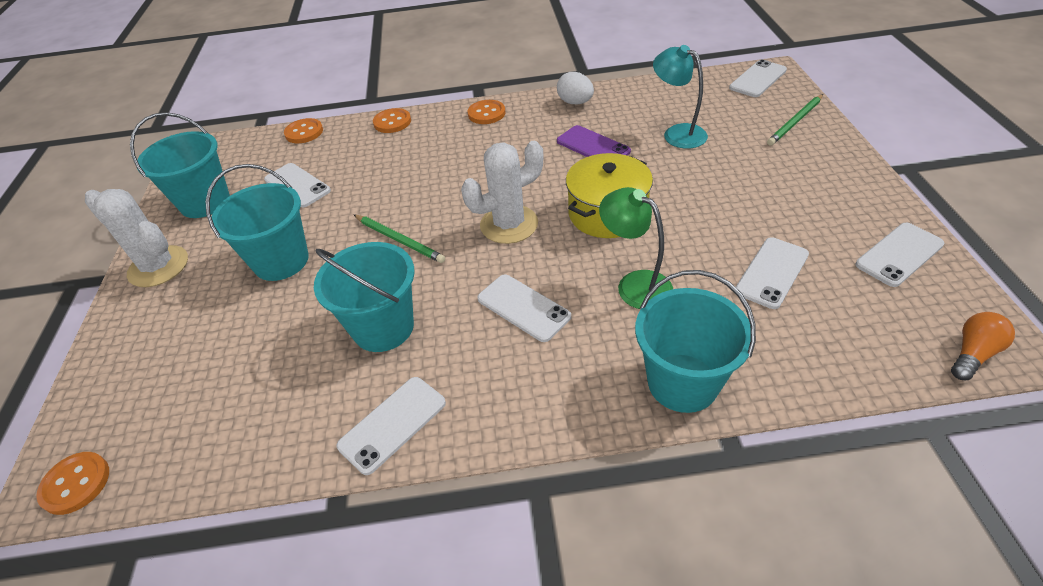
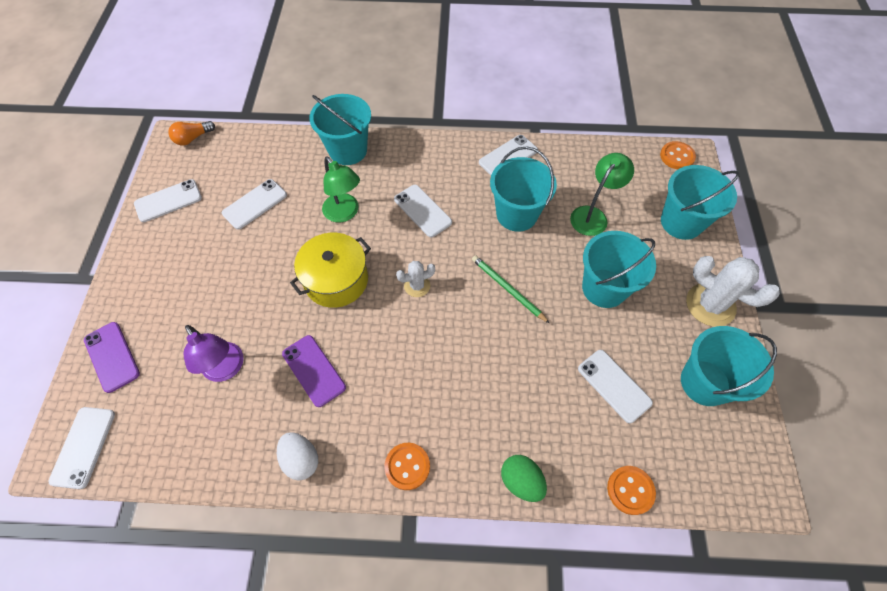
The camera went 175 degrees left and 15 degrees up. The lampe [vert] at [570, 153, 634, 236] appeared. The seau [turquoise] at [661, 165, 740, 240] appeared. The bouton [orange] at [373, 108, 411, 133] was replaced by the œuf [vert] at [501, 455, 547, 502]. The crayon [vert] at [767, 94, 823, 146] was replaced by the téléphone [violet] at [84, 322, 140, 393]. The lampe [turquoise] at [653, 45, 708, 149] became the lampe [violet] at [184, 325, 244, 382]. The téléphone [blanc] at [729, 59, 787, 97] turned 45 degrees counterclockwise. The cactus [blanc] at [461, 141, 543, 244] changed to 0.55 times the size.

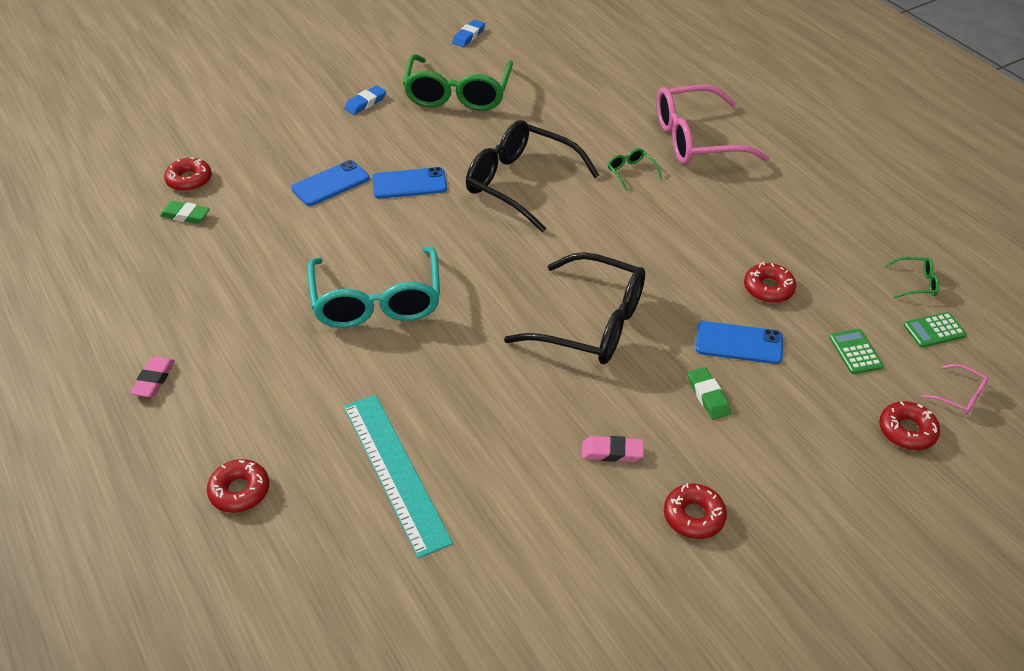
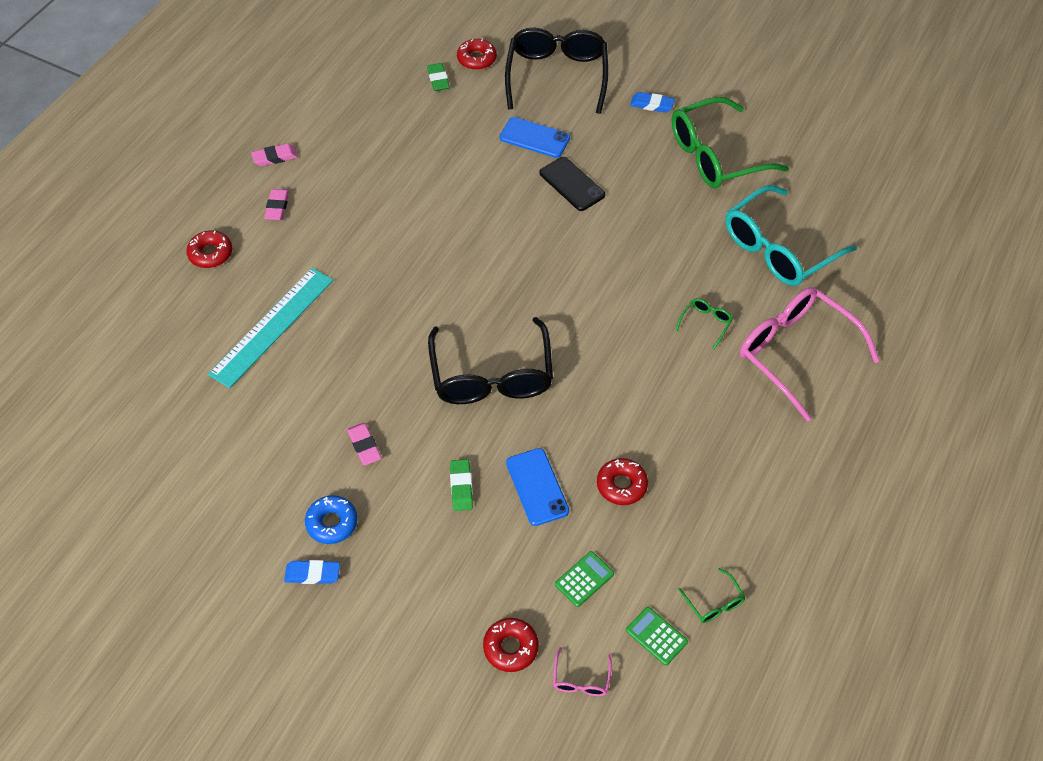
The camera went 60 degrees right and 10 degrees up. The gomme [rose] at [264, 189, 289, 220] appeared. The lunettes [turquoise] moved from [307, 247, 440, 328] to [725, 185, 857, 286]. The gomme [bleu] moved from [452, 20, 485, 47] to [284, 560, 340, 584]. The lunettes [noir] moved from [466, 120, 599, 232] to [505, 28, 608, 114]. The téléphone [bleu] at [372, 167, 447, 199] became the téléphone [noir] at [540, 157, 605, 211]. The beignet [rouge] at [664, 483, 727, 539] became the beignet [bleu] at [305, 495, 357, 544]. The gomme [vert] at [687, 367, 731, 420] turned 45 degrees counterclockwise.

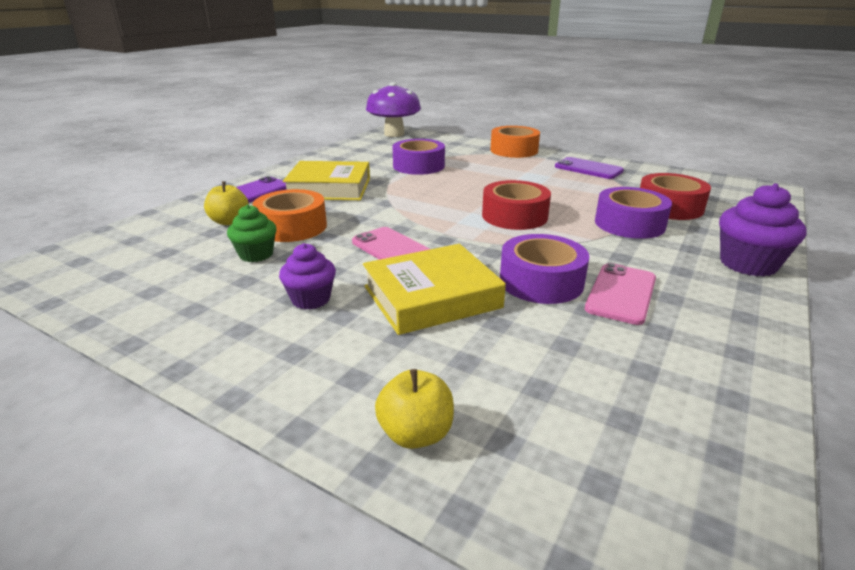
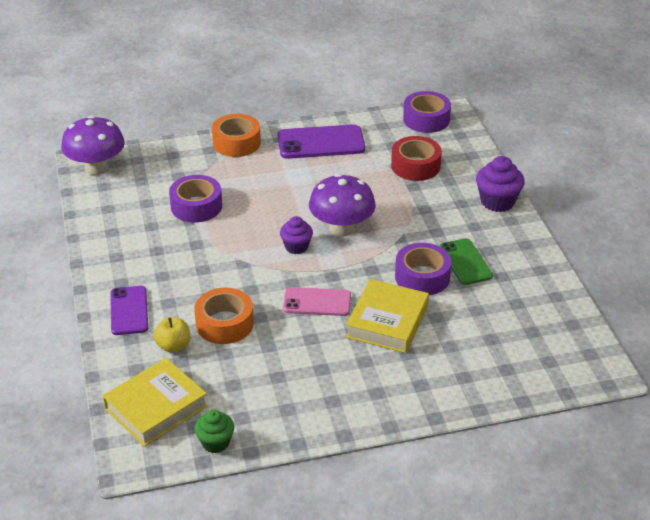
The camera went 45 degrees left and 10 degrees up. The pomme [jaune] at [375, 369, 454, 449] disappeared. The muffin [vert] moved from [227, 204, 277, 262] to [195, 410, 234, 453]. The muffin [violet] moved from [279, 243, 336, 310] to [280, 216, 313, 254]. The livre [jaune] moved from [283, 161, 370, 200] to [103, 358, 208, 447]. The ruban adhésif [violet] moved from [595, 187, 672, 239] to [403, 91, 451, 133]. The ruban adhésif [rouge] at [482, 180, 551, 230] was replaced by the champignon [violet] at [309, 174, 376, 237]. The téléphone [rose] at [585, 263, 656, 325] became the téléphone [vert] at [439, 238, 493, 285]. The téléphone [violet] at [555, 157, 624, 179] changed to 1.50 times the size.

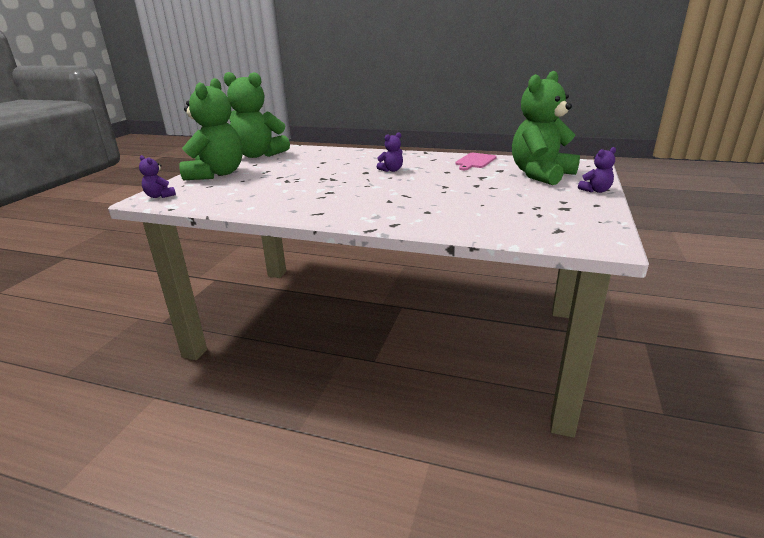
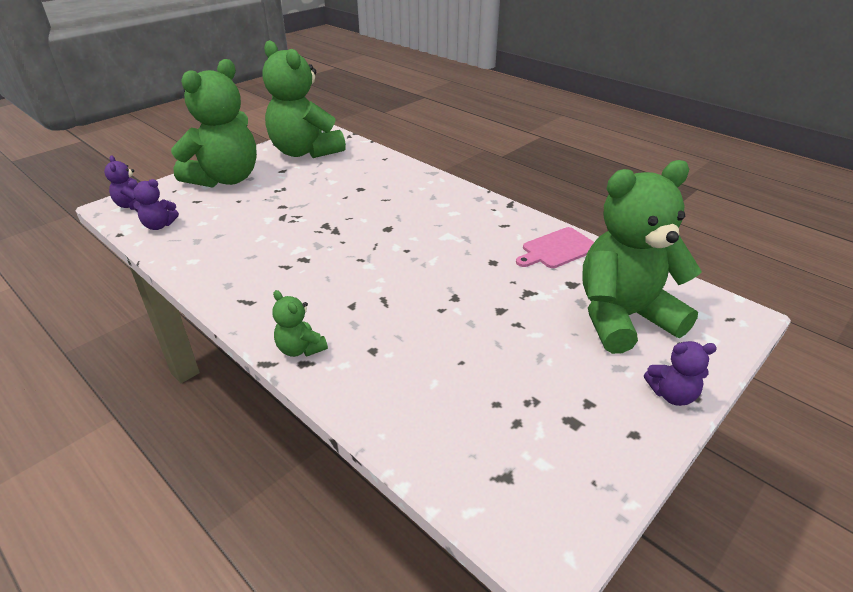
The camera went 25 degrees right and 10 degrees up. The ours en peluche [vert] at [272, 290, 328, 357] appeared. The ours en peluche [violet] moved from [377, 132, 403, 172] to [128, 179, 179, 230].

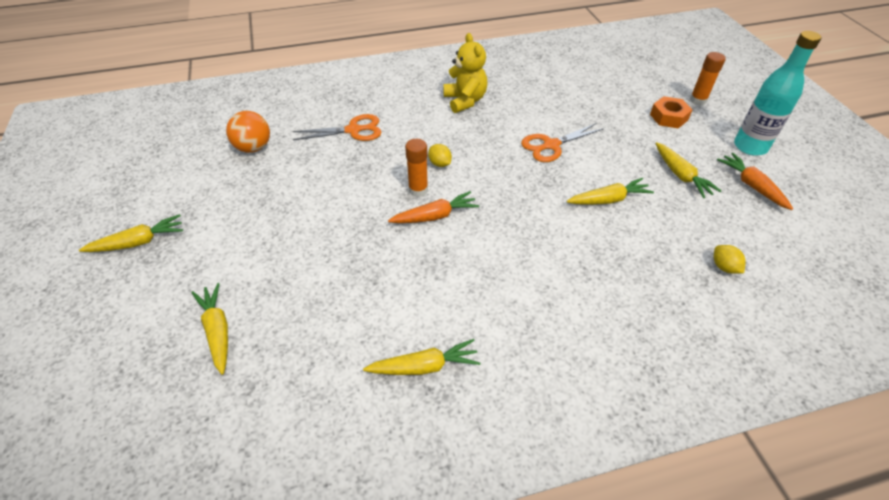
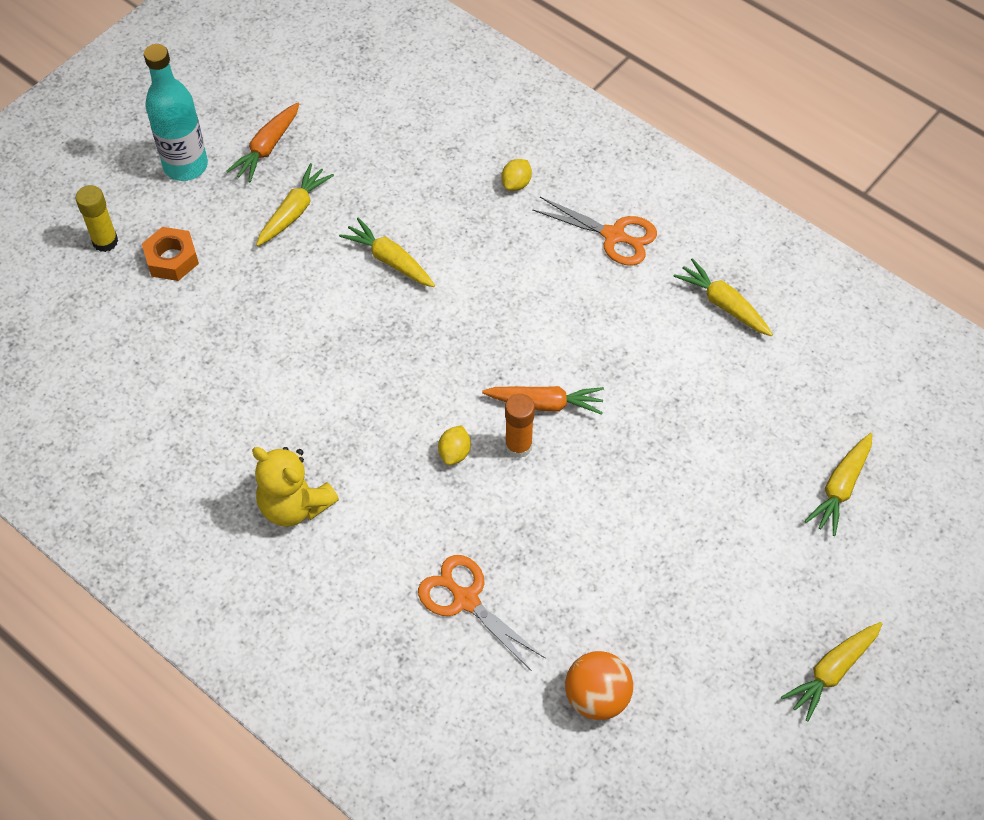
The camera went 125 degrees left and 10 degrees up. The ciseaux [orange] moved from [521, 123, 604, 162] to [532, 197, 657, 266]. The citron [jaune] moved from [714, 245, 746, 274] to [501, 159, 532, 191]. The bâton de colle [orange] at [690, 52, 726, 105] became the bâton de colle [jaune] at [75, 185, 118, 252]. The carotte [jaune] at [79, 214, 183, 252] turned 75 degrees counterclockwise. The carotte [orange] at [388, 191, 479, 223] turned 150 degrees clockwise. The ours en peluche [jaune] at [443, 33, 487, 113] turned 90 degrees counterclockwise.

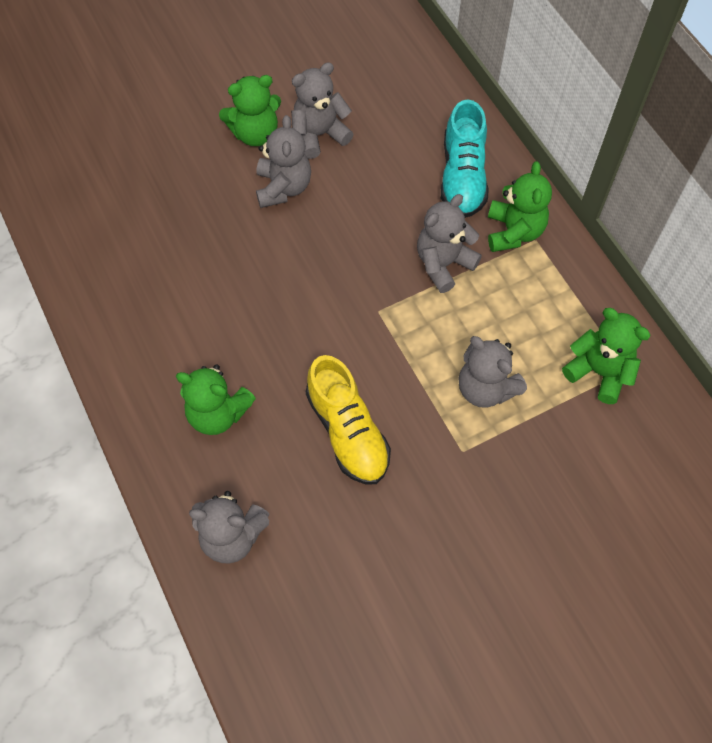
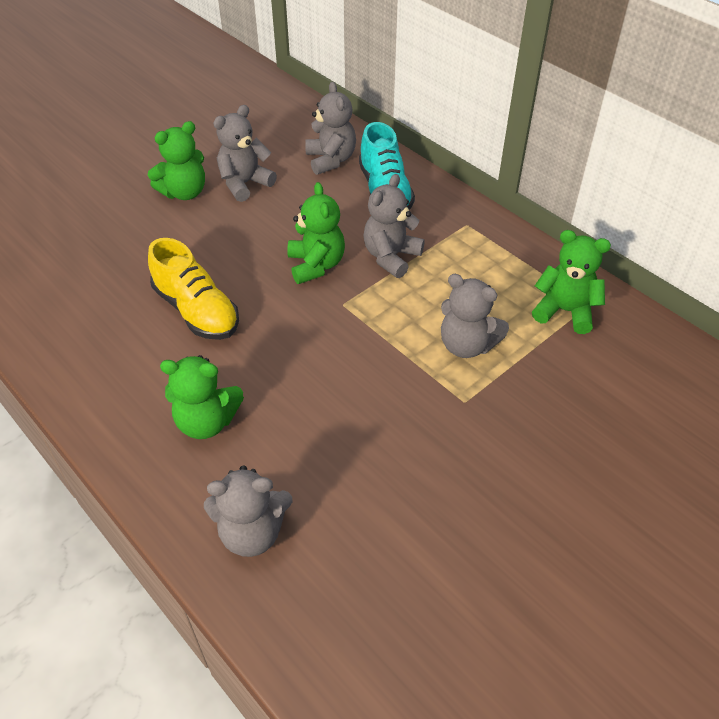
The camera went 15 degrees left and 15 degrees down. The ours en peluche [gris] moved from [256, 115, 311, 208] to [305, 82, 356, 175]. The chaussure [jaune] moved from [306, 355, 391, 484] to [148, 238, 239, 340]. The ours en peluche [vert] moved from [488, 161, 552, 252] to [287, 182, 345, 284].

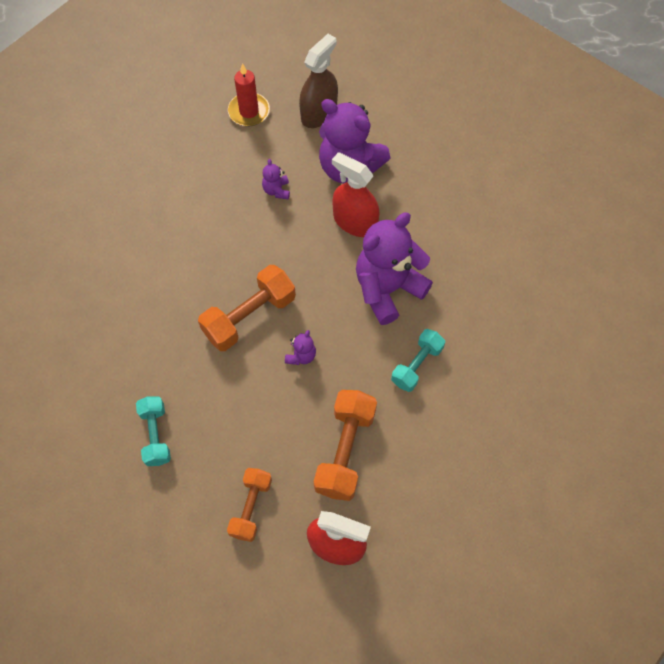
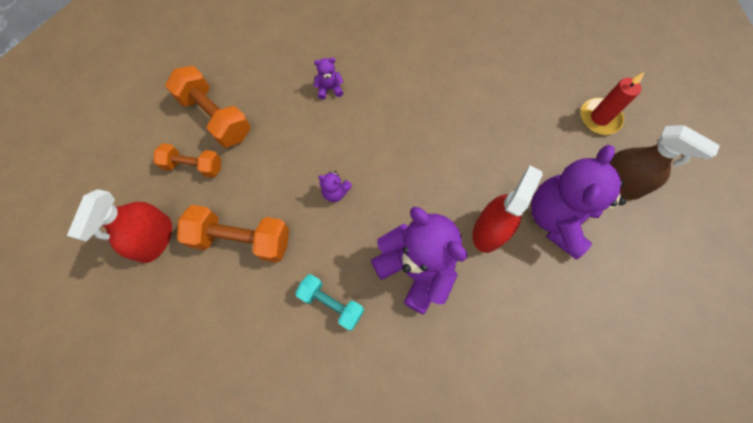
The camera went 85 degrees right and 5 degrees up. The haltère [turquoise] at [136, 397, 171, 466] disappeared. The haltère [orange] moved from [198, 265, 296, 351] to [165, 66, 250, 148]. The ours en peluche [violet] moved from [262, 159, 290, 199] to [314, 57, 344, 100].

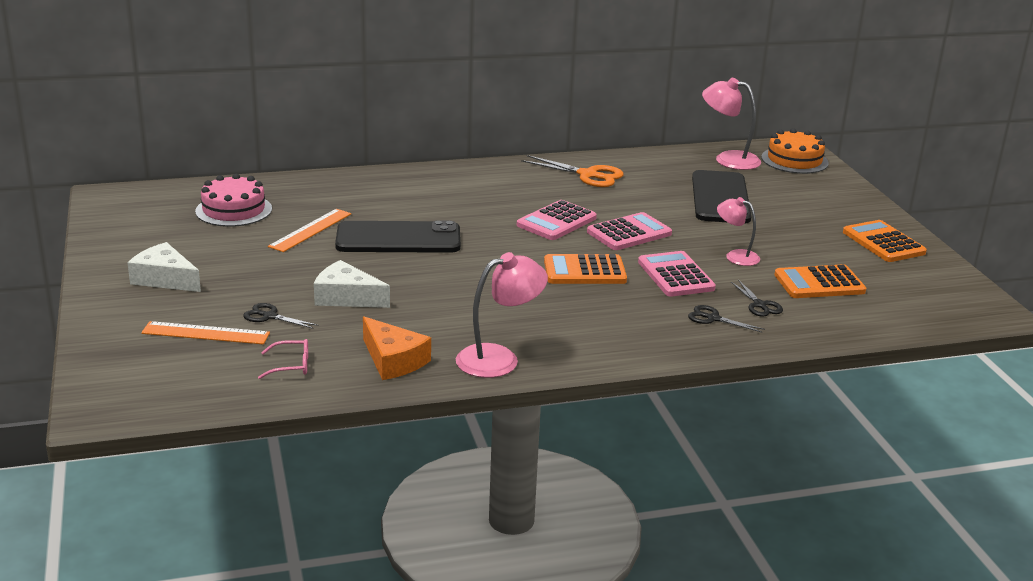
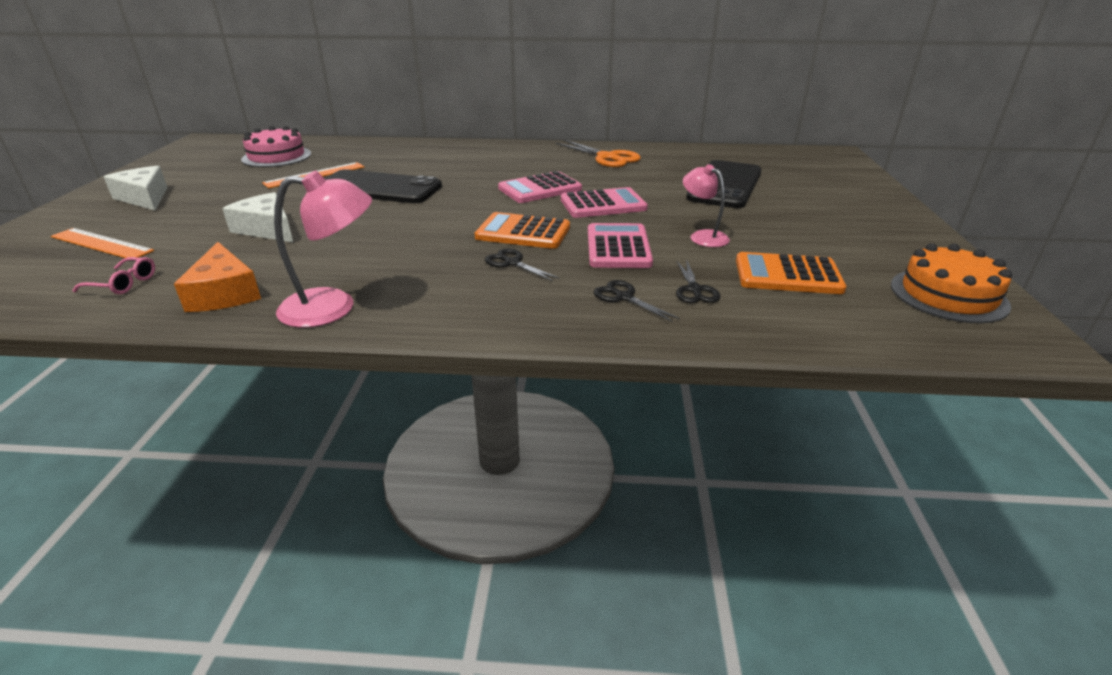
The camera went 20 degrees right and 5 degrees up. The lampe [rose] at [702, 78, 761, 170] disappeared. The calculatrice [orange] at [843, 220, 927, 262] disappeared. The ciseaux [noir] moved from [243, 303, 319, 329] to [485, 248, 560, 281]. The gâteau [orange] moved from [761, 128, 829, 174] to [891, 244, 1012, 323].

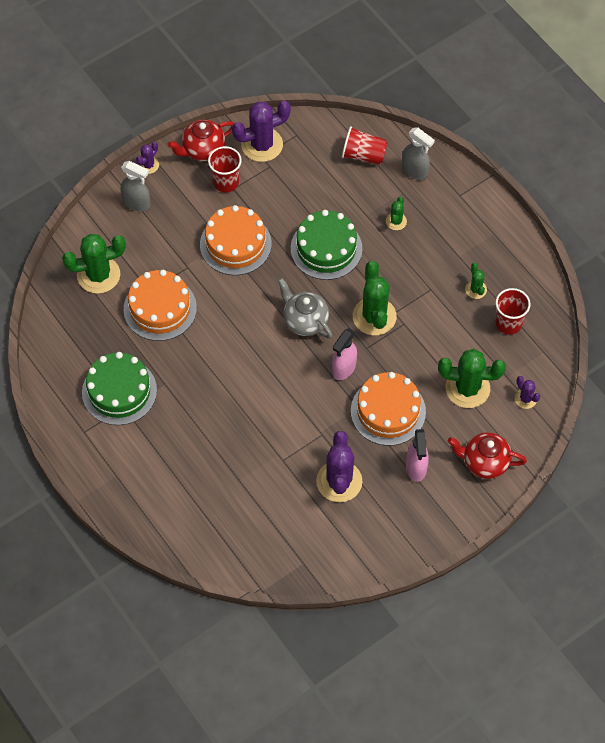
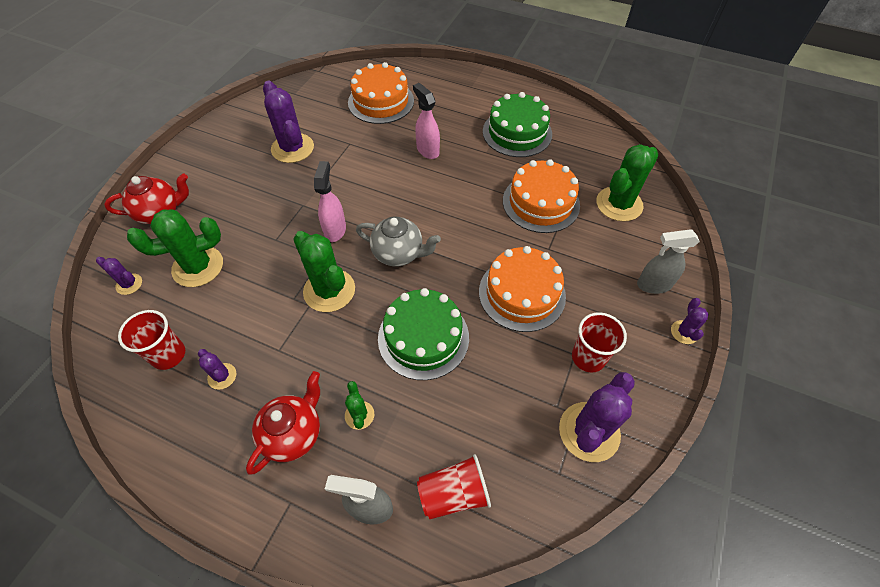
The camera went 150 degrees right and 5 degrees down. The théière [rouge] moved from [168, 119, 234, 161] to [246, 371, 320, 474]. The gâteau [orange] moved from [351, 372, 426, 446] to [348, 62, 414, 124]. The vaporisateur [rose] moved from [406, 429, 429, 482] to [413, 83, 440, 159]. The cactus [vert] at [465, 263, 487, 299] became the cactus [violet] at [198, 349, 236, 390].

